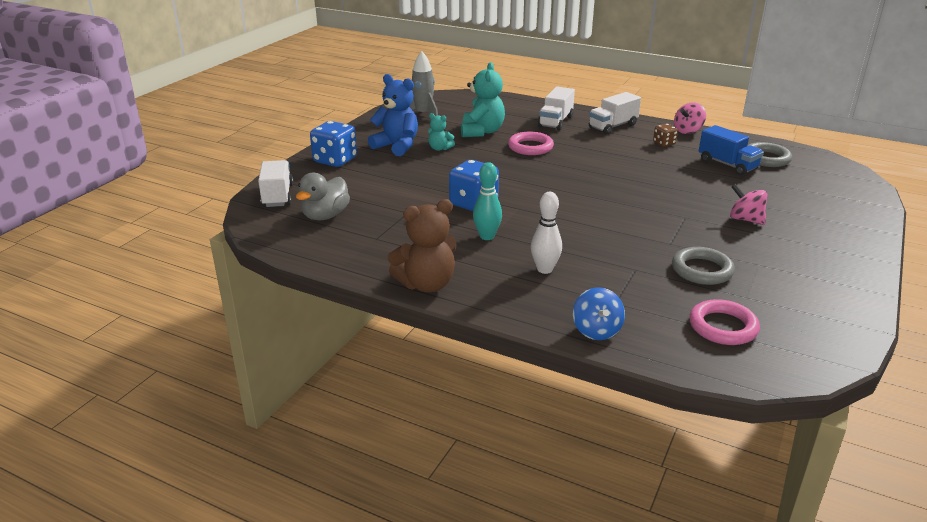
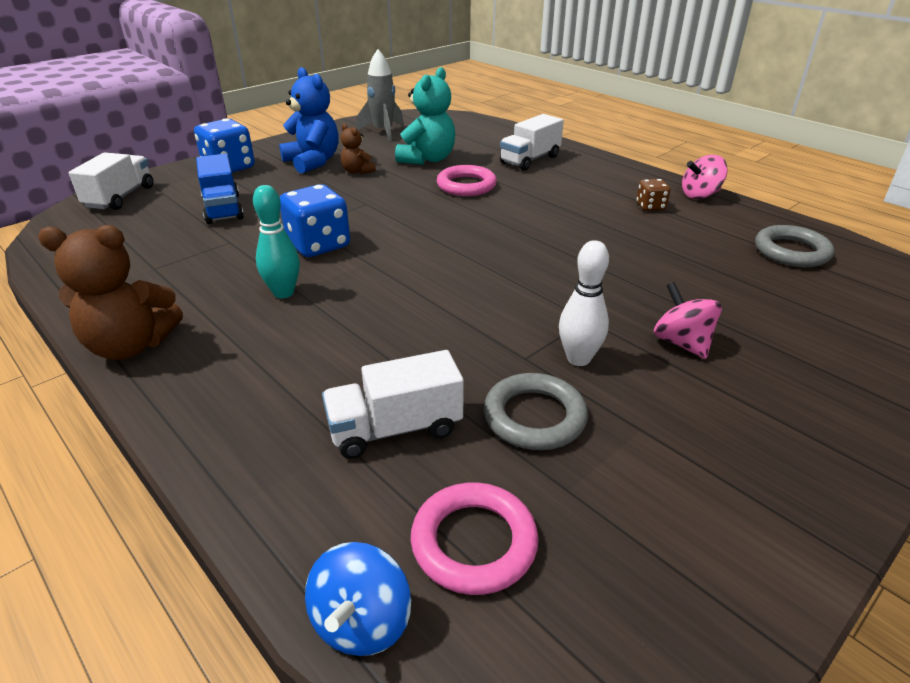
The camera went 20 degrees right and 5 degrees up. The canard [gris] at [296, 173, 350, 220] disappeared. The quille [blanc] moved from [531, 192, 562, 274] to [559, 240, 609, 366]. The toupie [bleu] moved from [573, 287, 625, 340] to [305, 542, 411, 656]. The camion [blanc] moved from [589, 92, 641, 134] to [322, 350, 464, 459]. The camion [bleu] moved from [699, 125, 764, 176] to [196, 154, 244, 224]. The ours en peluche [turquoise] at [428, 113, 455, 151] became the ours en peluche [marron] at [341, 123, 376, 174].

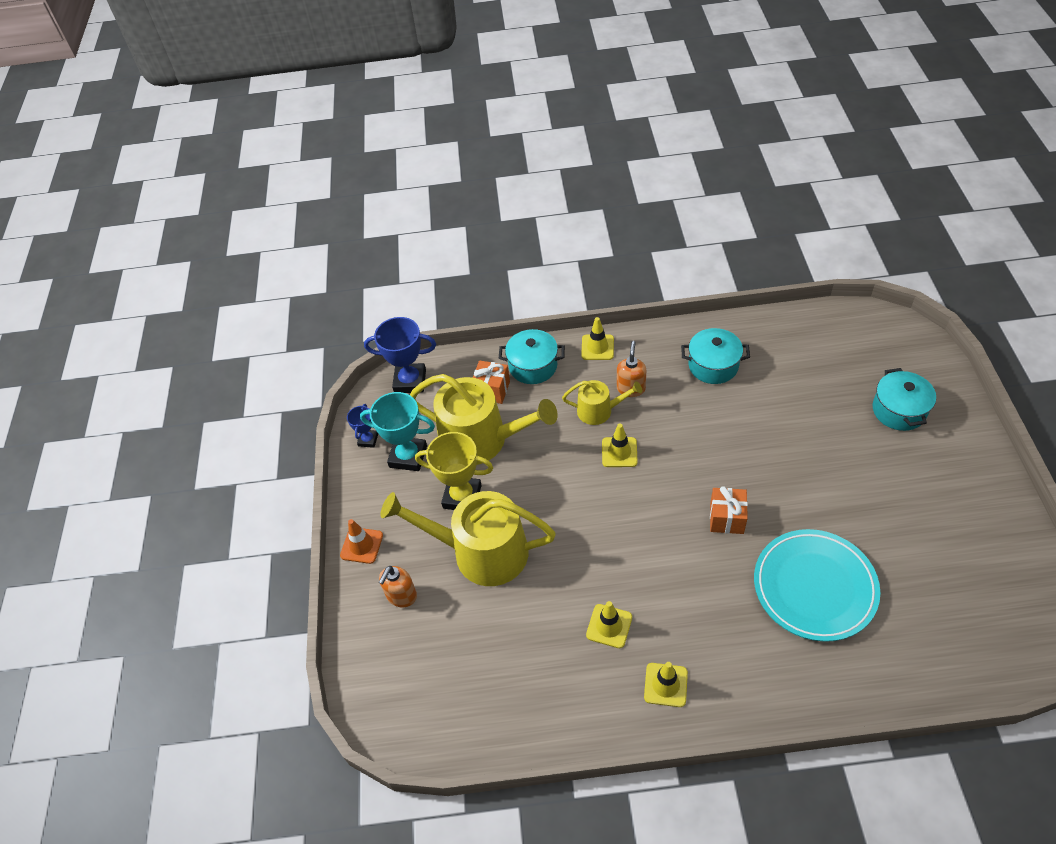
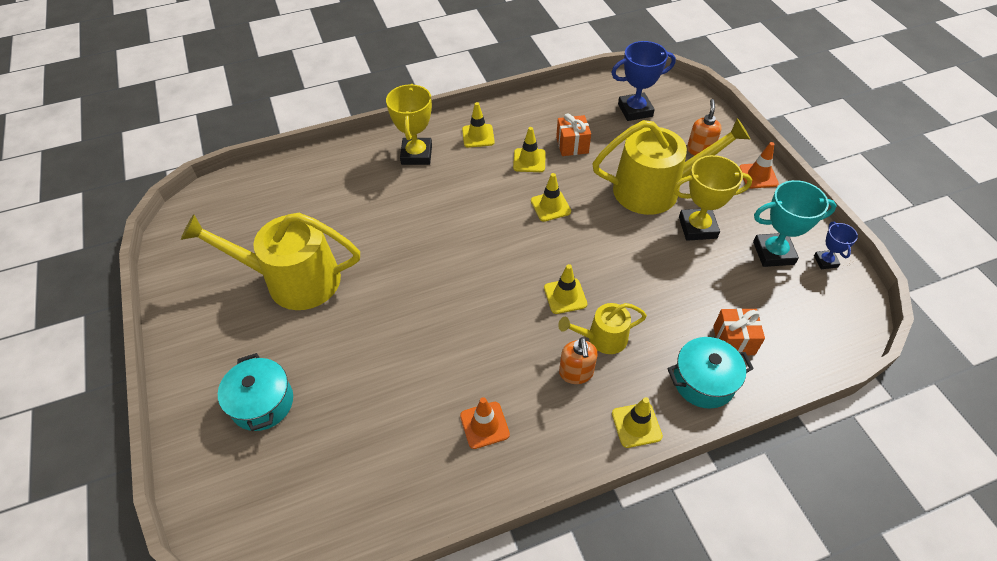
The camera went 160 degrees right and 0 degrees up. The assiette [turquoise] at [754, 529, 880, 642] disappeared. The trophée [jaune] at [386, 84, 432, 165] appeared. The cône de chantier [jaune] at [531, 173, 571, 222] appeared. The trophée [bleu] moved from [364, 317, 436, 393] to [611, 41, 676, 121]. The arrosoir [jaune] moved from [410, 374, 558, 465] to [181, 213, 360, 310]. The cadeau [orange] moved from [710, 486, 748, 534] to [556, 113, 591, 156]. The marmite [turquoise] at [681, 328, 750, 384] was replaced by the cône de chantier [orange] at [460, 397, 510, 449].

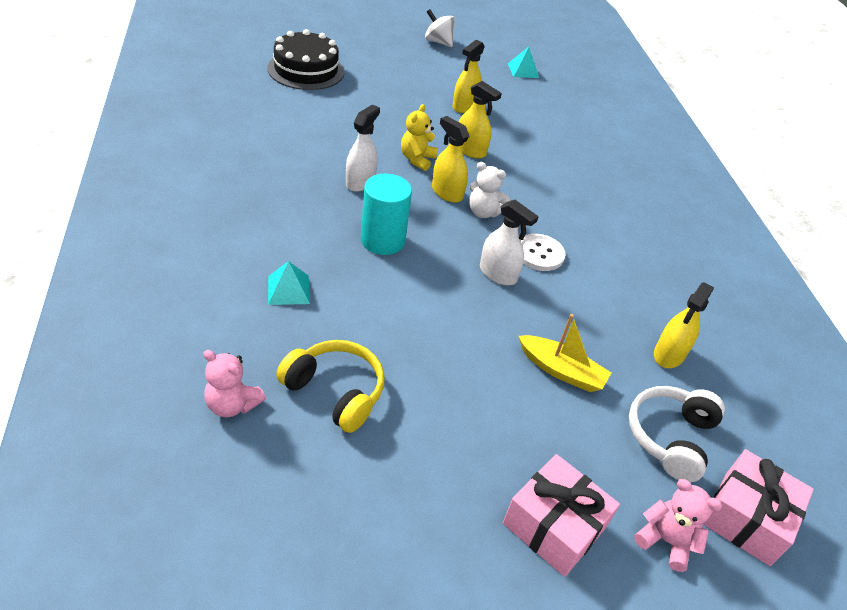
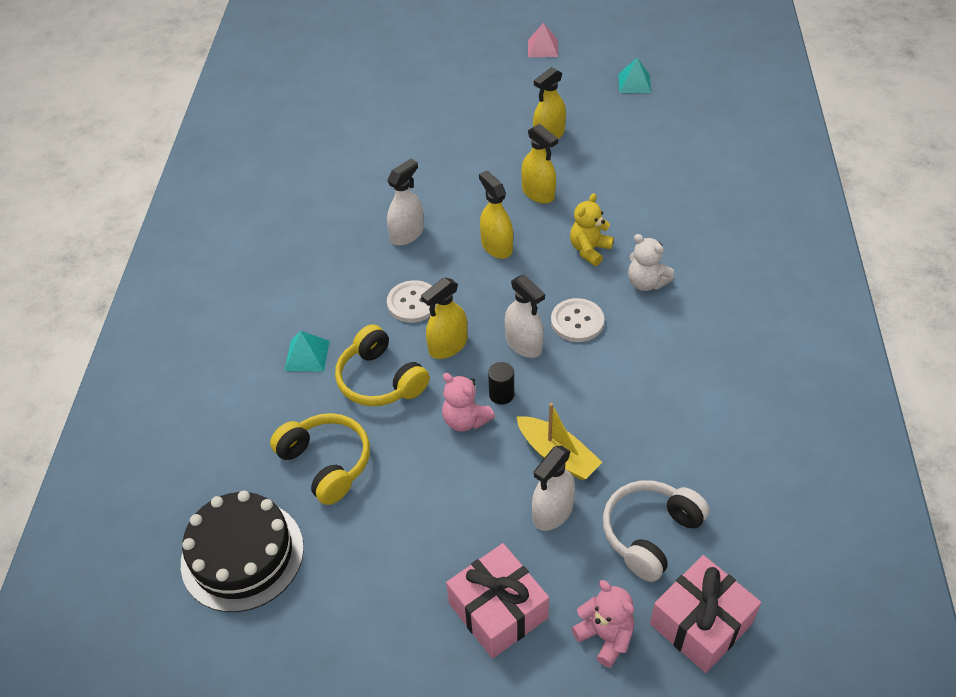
The camera went 20 degrees right and 5 degrees up. The casque audio [jaune] at [335, 324, 430, 406] appeared. The cylindre [noir] at [488, 362, 514, 405] appeared. The vaporisateur [blanc] at [532, 445, 575, 531] appeared. The ours en peluche [rose] moved from [204, 350, 266, 417] to [442, 373, 495, 432]. The gâteau [noir] moved from [267, 29, 344, 90] to [181, 491, 304, 612]. The ours en peluche [jaune] moved from [401, 104, 438, 171] to [570, 193, 614, 266]. The ours en peluche [blanc] moved from [469, 162, 511, 218] to [628, 234, 674, 291]. The vaporisateur [jaune] moved from [654, 282, 714, 368] to [421, 277, 467, 359]. The cylindre [turquoise] at [361, 174, 412, 255] was replaced by the bouton [blanc] at [387, 280, 437, 323]. The toupie [blanc] at [425, 9, 455, 47] was replaced by the pyramide [rose] at [528, 23, 558, 57].

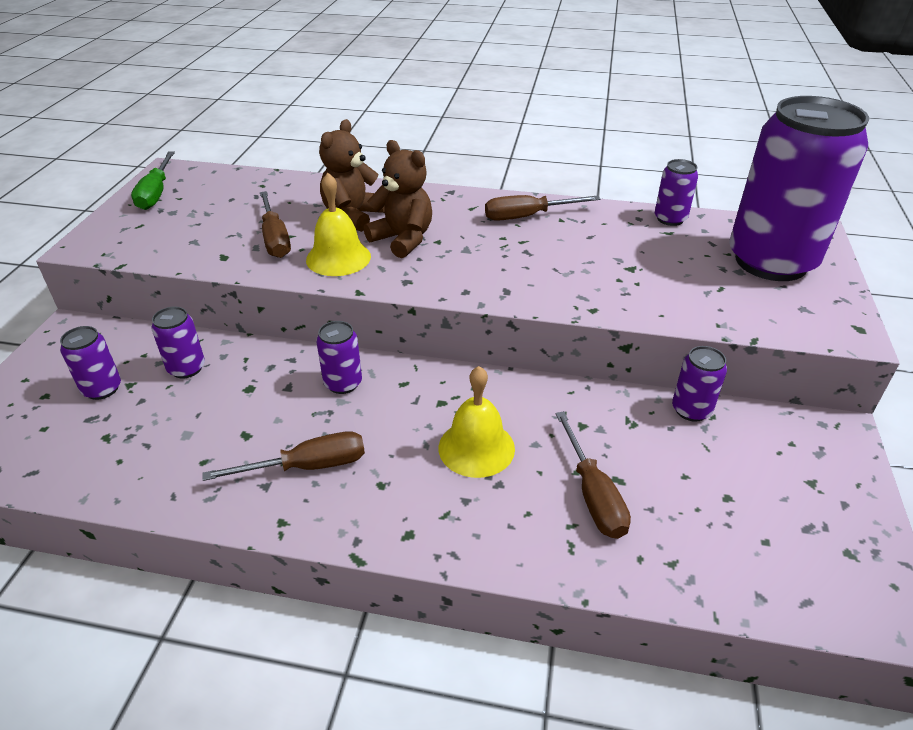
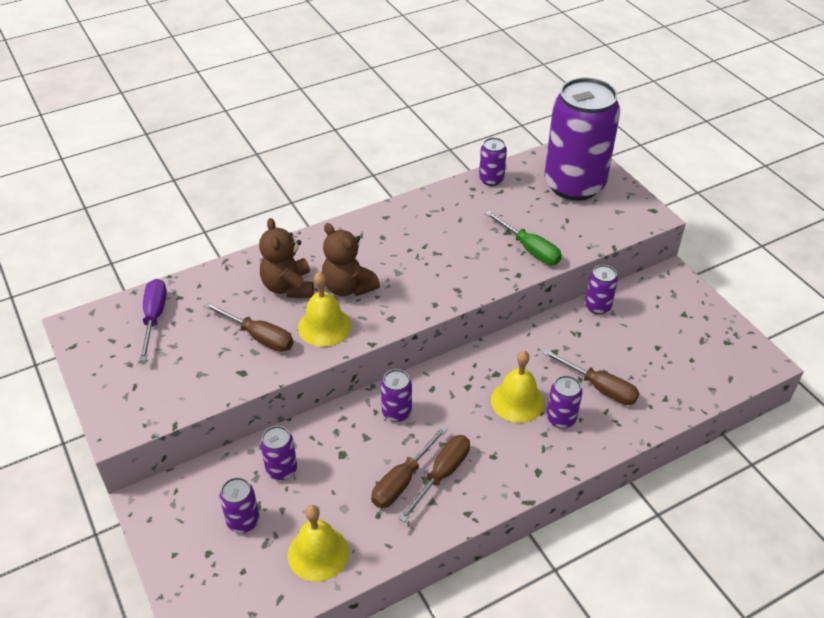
The camera went 40 degrees left and 5 degrees up. The tournevis [violet] at [139, 279, 167, 361] appeared. The cloche [jaune] at [288, 505, 349, 582] appeared. The canette [violet] at [547, 375, 582, 428] appeared. The tournevis [vert] moved from [131, 151, 175, 210] to [484, 210, 562, 265]. The tournevis [marron] moved from [485, 195, 601, 221] to [371, 425, 448, 508]. The ours en peluche [marron] at [363, 140, 432, 258] turned 135 degrees counterclockwise.

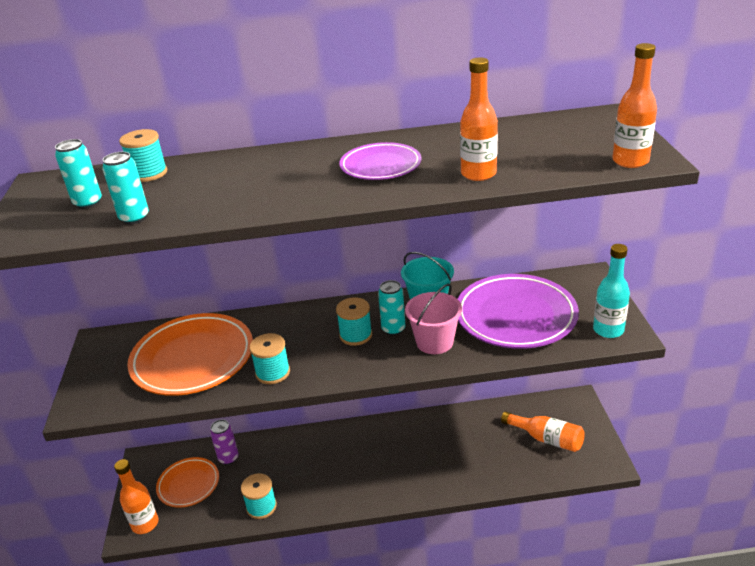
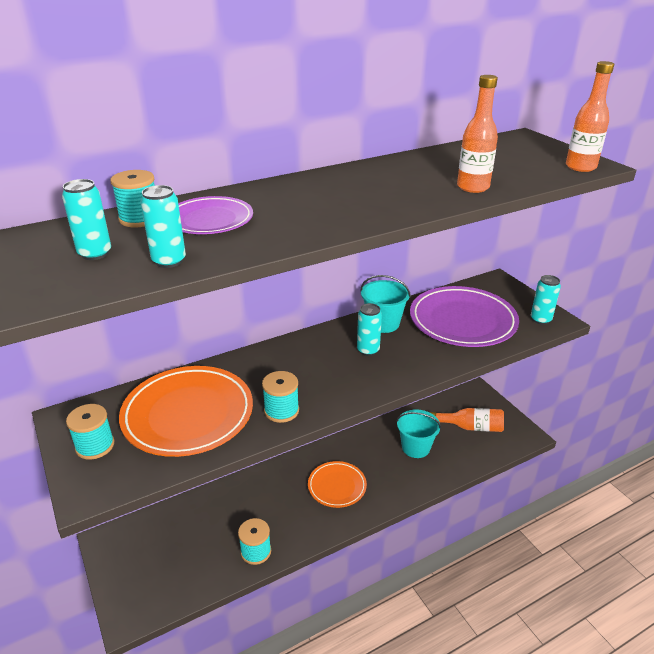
The camera went 25 degrees left and 0 degrees up. The bouteille [orange] at [114, 459, 158, 534] disappeared. The canette [violet] at [210, 420, 238, 465] disappeared. The seau [rose] at [405, 284, 462, 354] disappeared. The seau [turquoise] at [396, 409, 441, 458] appeared. The assiette [orange] moved from [156, 457, 219, 507] to [308, 461, 367, 508]. The bobine [turquoise] moved from [336, 297, 372, 346] to [66, 404, 114, 460]. The assiette [violet] moved from [339, 142, 422, 180] to [178, 196, 253, 234]. The bouteille [turquoise] at [593, 244, 630, 338] was replaced by the canette [turquoise] at [531, 275, 561, 325].

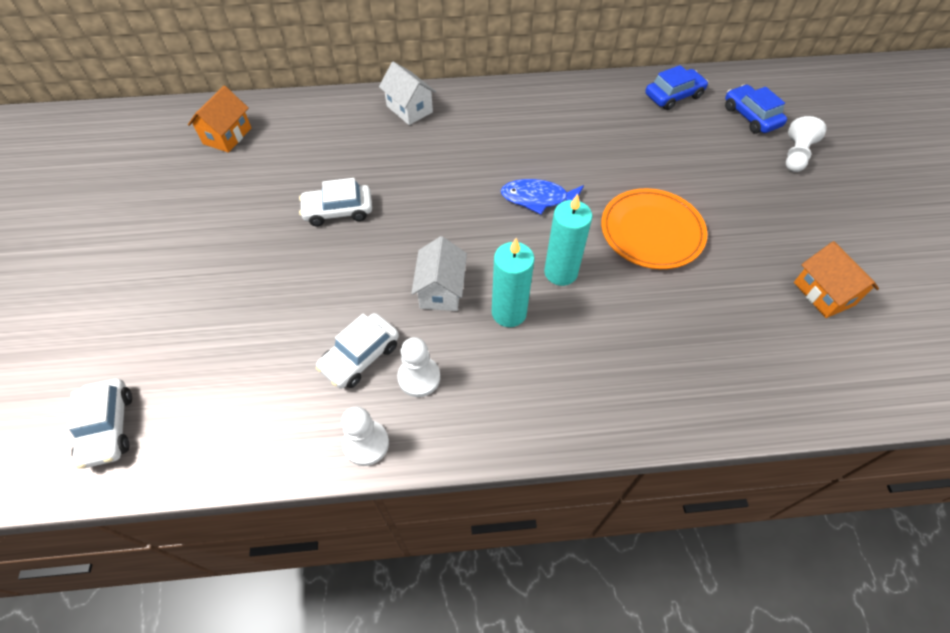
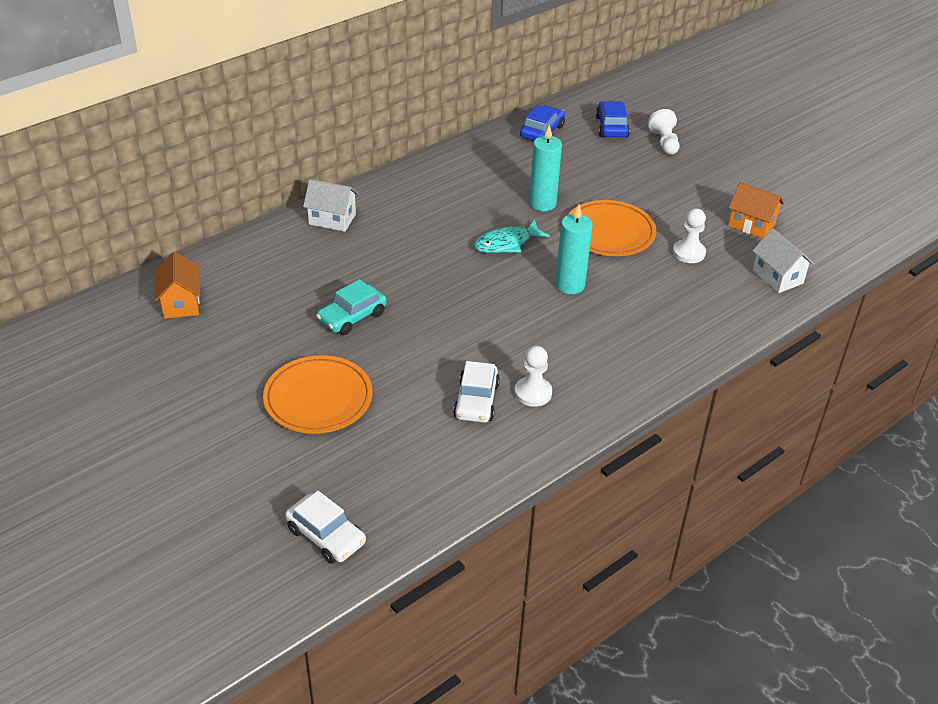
The camera went 35 degrees left and 15 degrees down. The assiette [orange] at [263, 355, 373, 434] appeared. The pion [blanc] moved from [341, 406, 389, 466] to [673, 208, 706, 263]. The maison [blanc] moved from [411, 236, 467, 311] to [752, 229, 814, 293]. The bougie [turquoise] moved from [492, 238, 534, 327] to [529, 125, 562, 211]. The voiture [blanc] at [299, 178, 372, 226] became the voiture [turquoise] at [316, 279, 387, 335]. The poisson [bleu] at [501, 179, 584, 215] became the poisson [turquoise] at [474, 220, 550, 253]. The voiture [bleu] at [725, 85, 787, 134] turned 60 degrees clockwise.

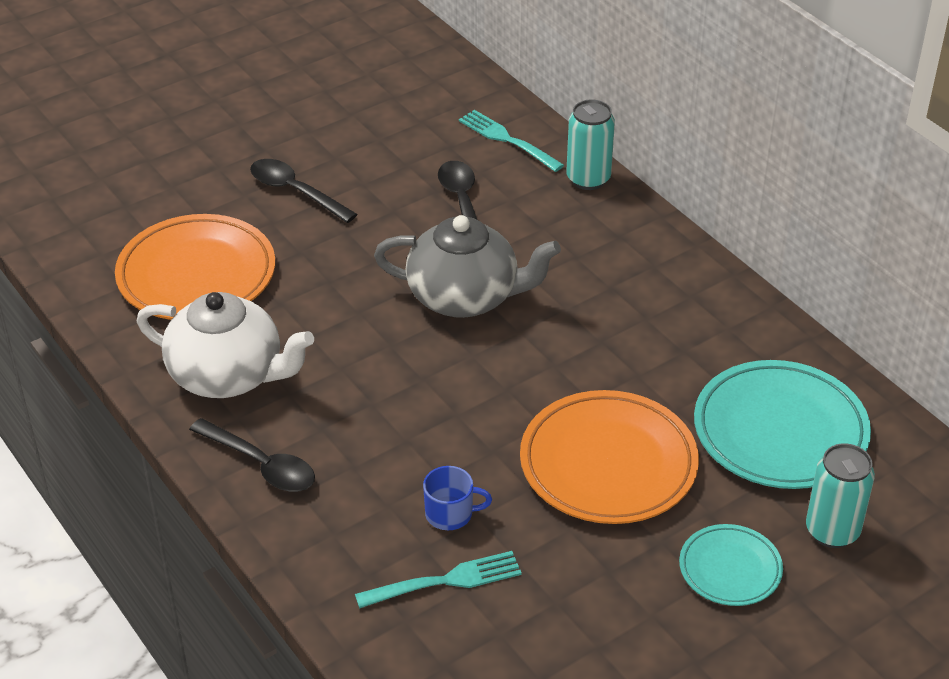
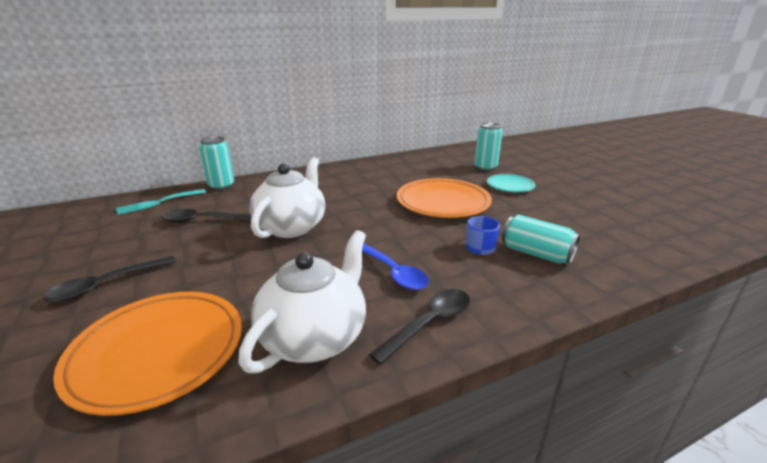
The camera went 80 degrees left and 15 degrees down. The assiette [turquoise] at [694, 360, 871, 489] disappeared. The cuillère [bleu] at [362, 243, 429, 290] appeared. The fourchette [turquoise] at [355, 551, 522, 608] was replaced by the canette [turquoise] at [502, 214, 580, 264]. The théière [gris] at [374, 215, 561, 318] became the théière [blanc] at [249, 157, 326, 238].

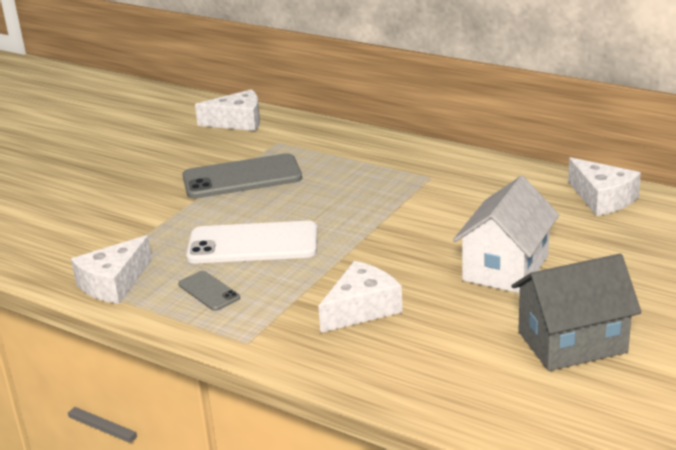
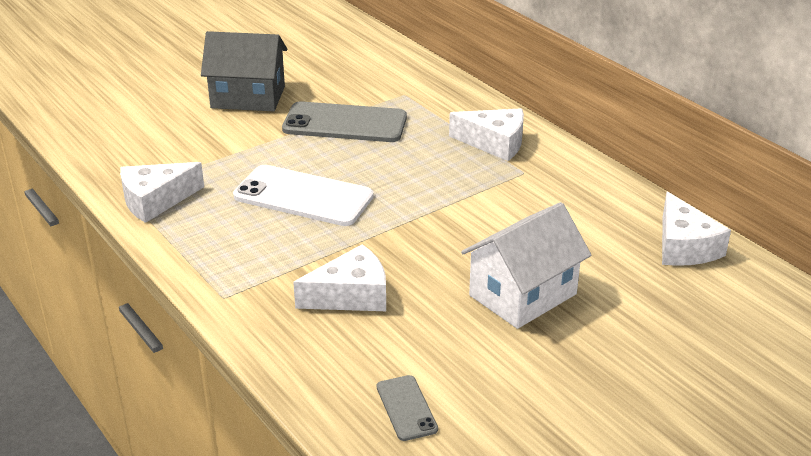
The camera went 20 degrees right and 5 degrees up. The téléphone [gris] moved from [178, 271, 240, 311] to [377, 375, 438, 441]. The fromage [blanc] moved from [195, 89, 260, 131] to [449, 108, 524, 161]. The maison [gris] moved from [511, 254, 642, 371] to [201, 31, 287, 111].

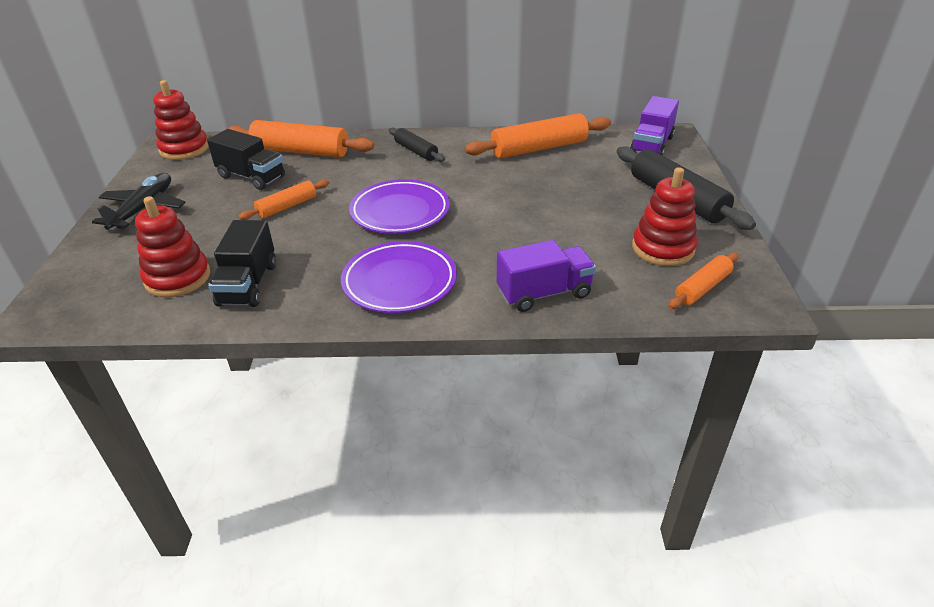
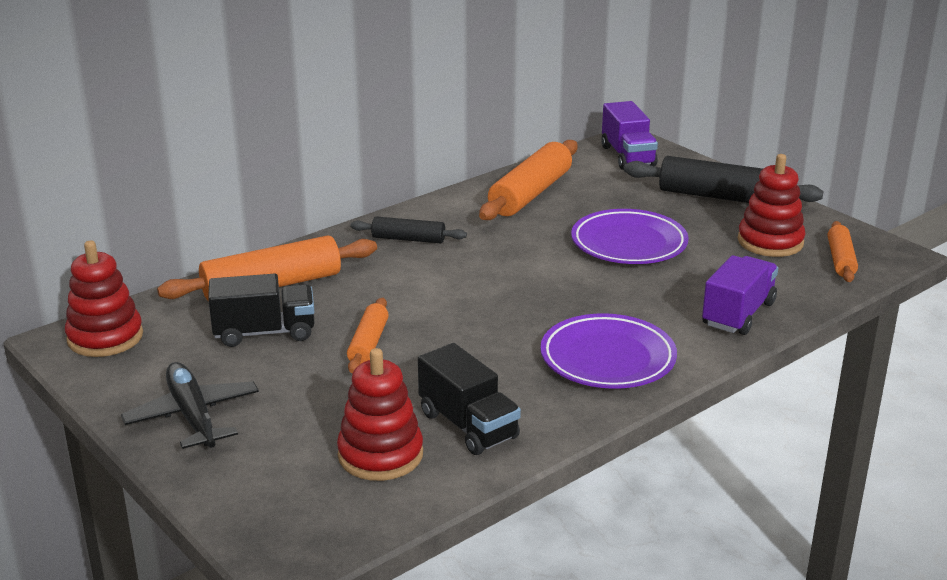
The camera went 40 degrees left and 10 degrees down. The assiette [violet] moved from [349, 179, 450, 234] to [571, 209, 689, 264].

